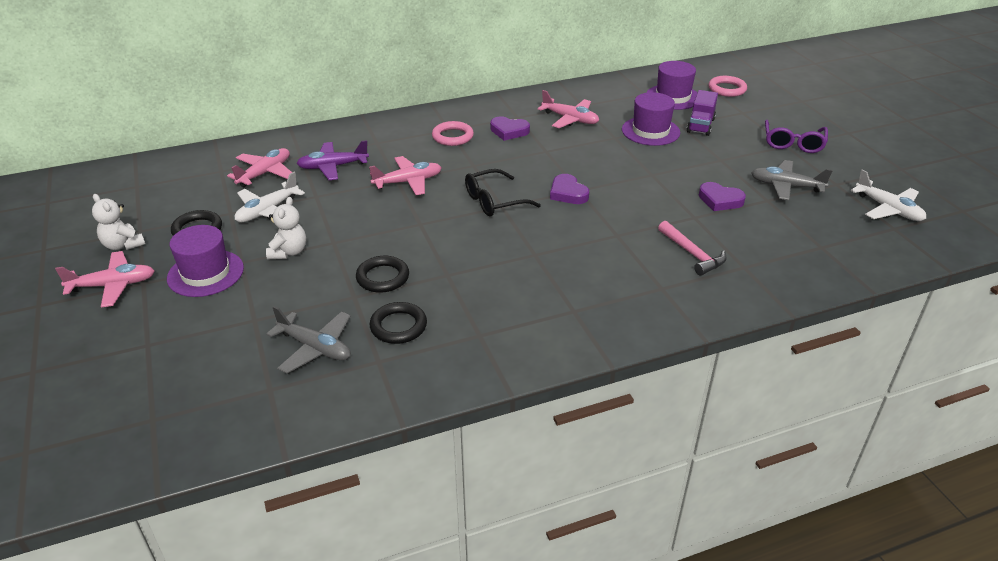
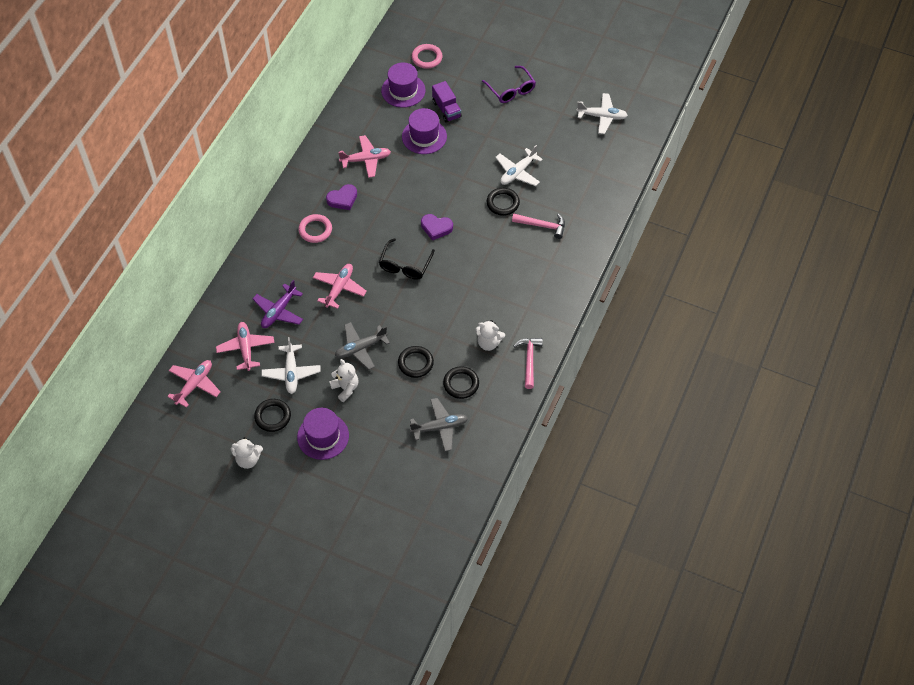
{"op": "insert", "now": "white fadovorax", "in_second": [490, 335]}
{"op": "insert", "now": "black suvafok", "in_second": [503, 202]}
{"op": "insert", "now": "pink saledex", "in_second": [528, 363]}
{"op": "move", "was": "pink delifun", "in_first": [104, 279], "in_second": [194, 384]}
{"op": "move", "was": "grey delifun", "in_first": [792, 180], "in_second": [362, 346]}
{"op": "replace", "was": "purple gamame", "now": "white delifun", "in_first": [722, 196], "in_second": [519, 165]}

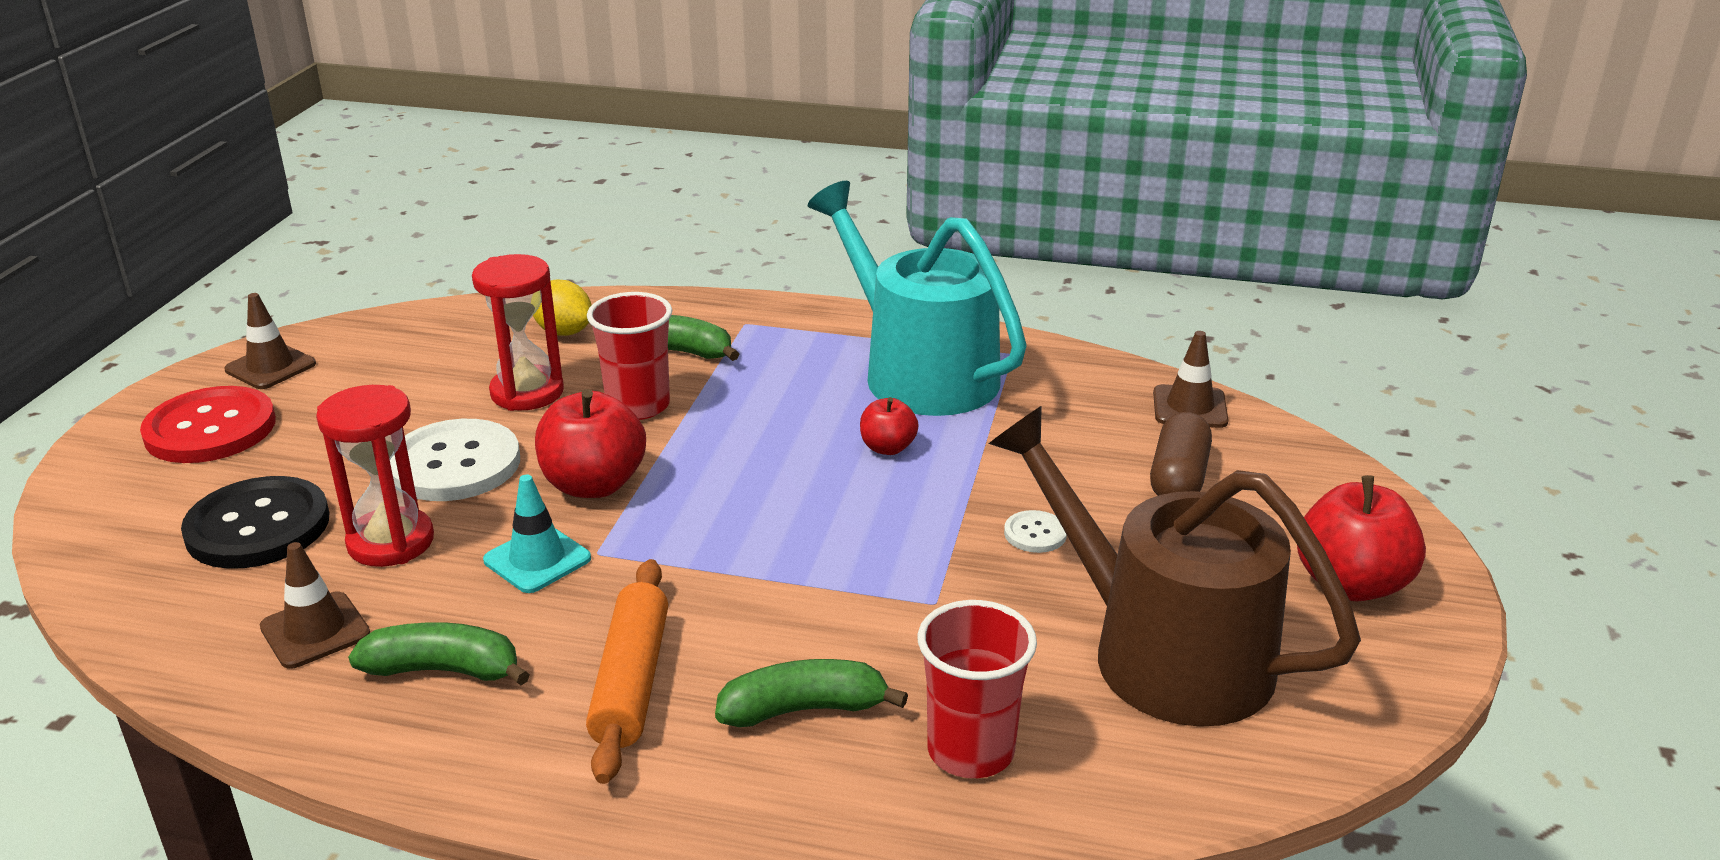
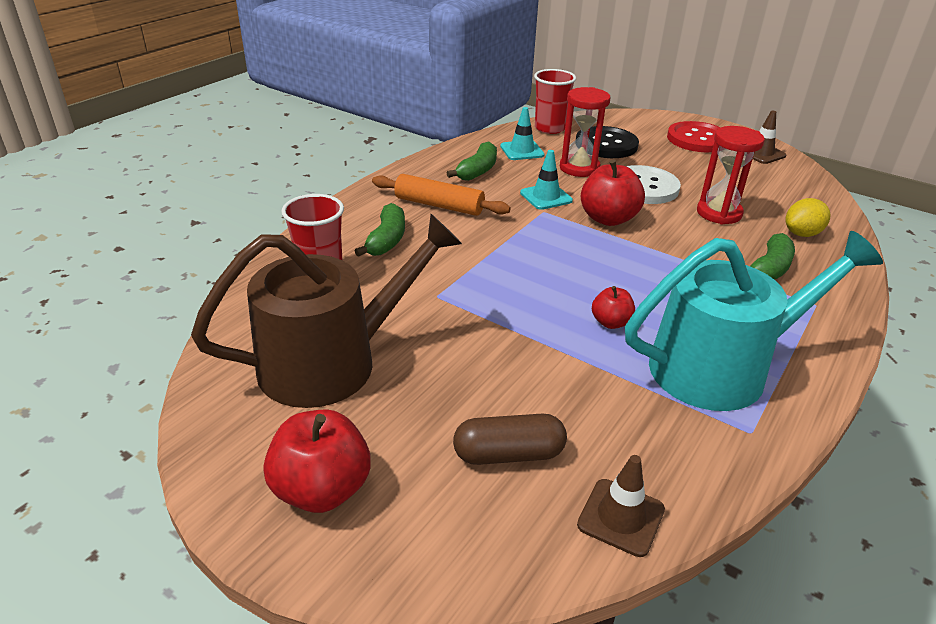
{"op": "delete", "was": "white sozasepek", "in_first": [1035, 531]}
{"op": "move", "was": "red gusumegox", "in_first": [629, 356], "in_second": [555, 101]}
{"op": "recolor", "was": "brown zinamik", "now": "turquoise zinamik", "in_first": [315, 605], "in_second": [522, 133]}
{"op": "rotate", "was": "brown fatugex", "in_first": [1181, 454], "in_second": [510, 439], "clockwise": -45}

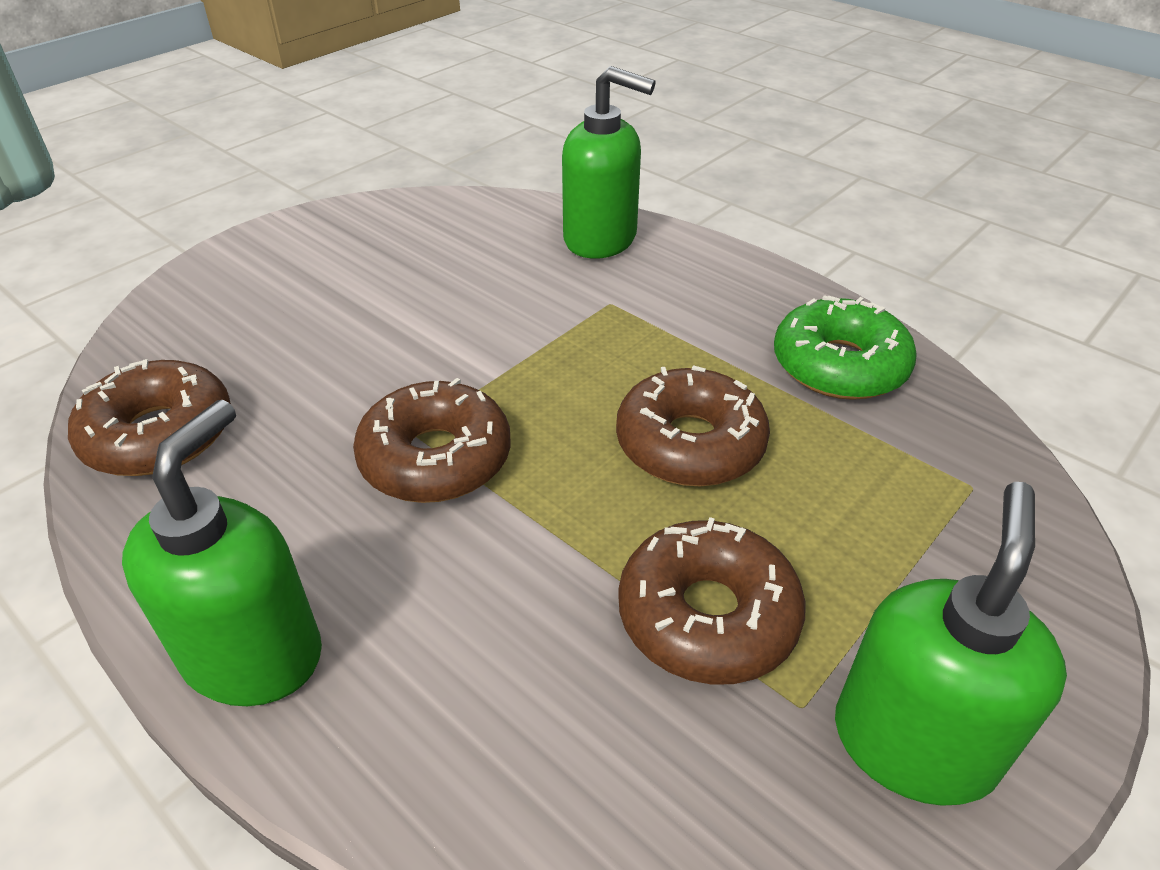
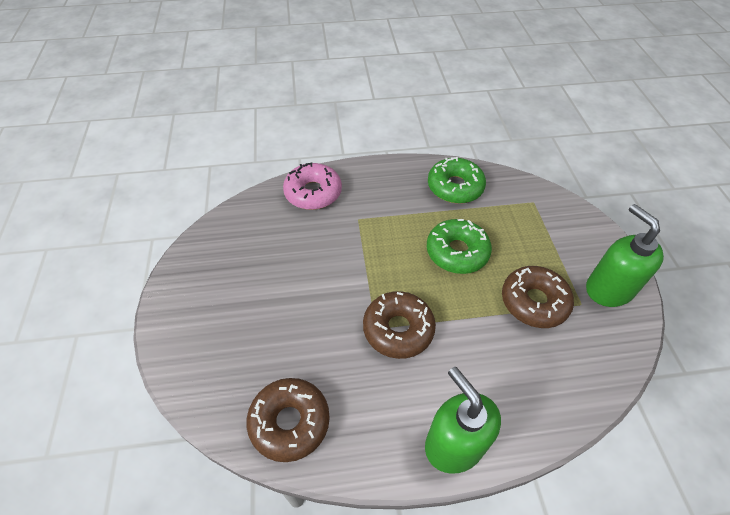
{"op": "replace", "was": "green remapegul", "now": "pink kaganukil", "in_first": [608, 162], "in_second": [312, 186]}
{"op": "recolor", "was": "brown kaganukil", "now": "green kaganukil", "in_first": [693, 425], "in_second": [459, 246]}

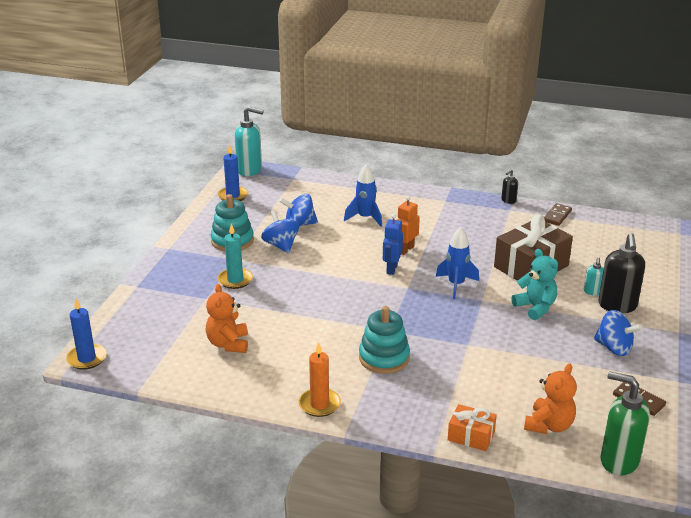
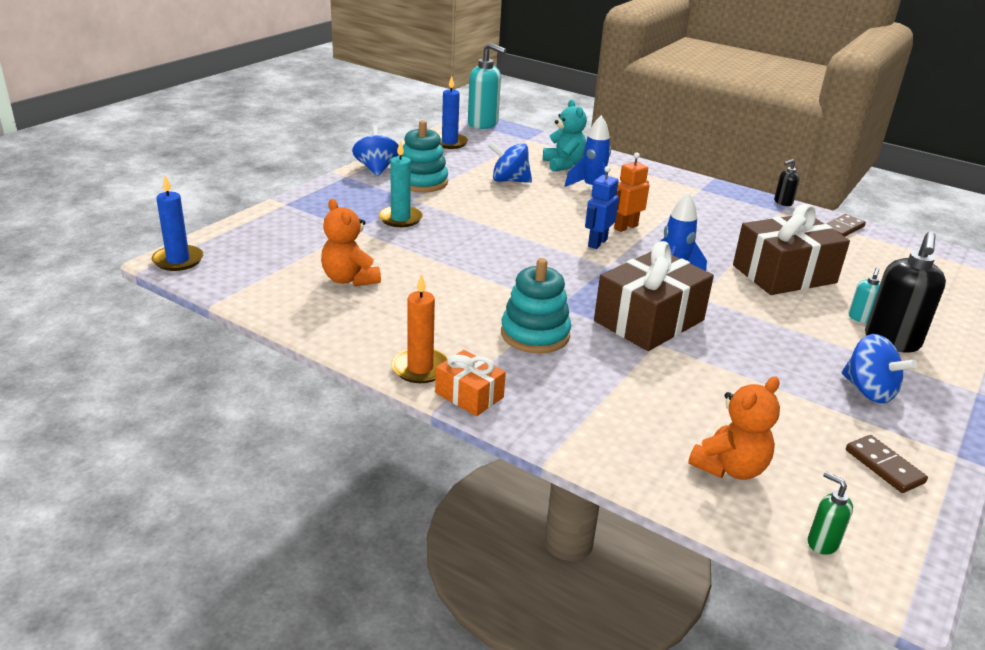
{"op": "insert", "now": "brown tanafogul", "in_second": [654, 296]}
{"op": "move", "was": "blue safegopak", "in_first": [280, 231], "in_second": [375, 151]}
{"op": "move", "was": "orange tanafogul", "in_first": [472, 427], "in_second": [470, 383]}
{"op": "move", "was": "turquoise fadovorax", "in_first": [534, 284], "in_second": [565, 135]}
{"op": "rotate", "was": "orange fadovorax", "in_first": [227, 318], "in_second": [351, 242], "clockwise": -45}
{"op": "resize", "was": "green remapegul", "in_first": [625, 423], "in_second": [830, 513], "ratio": 0.49}

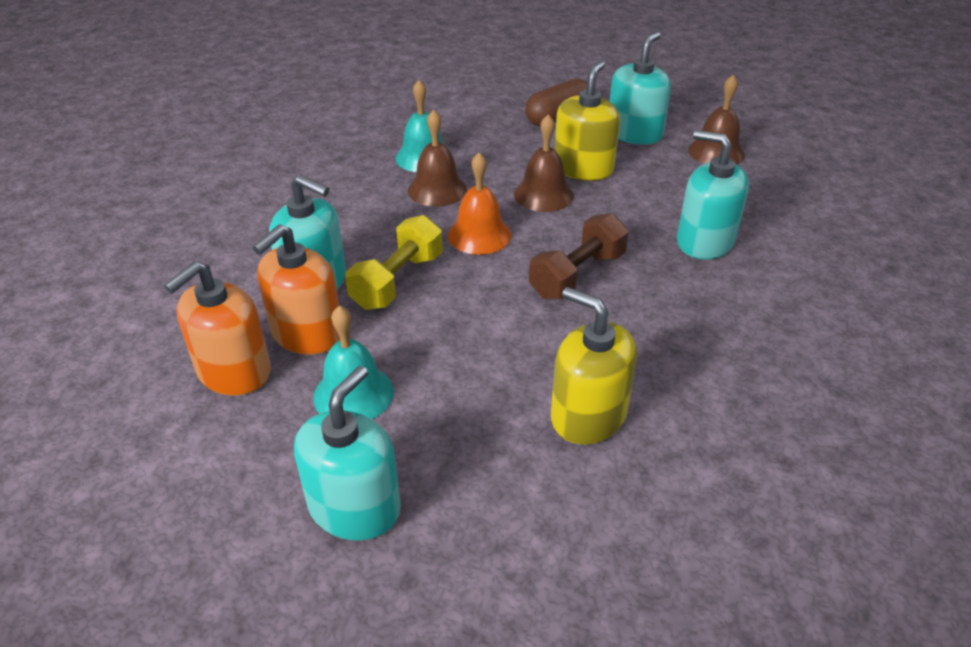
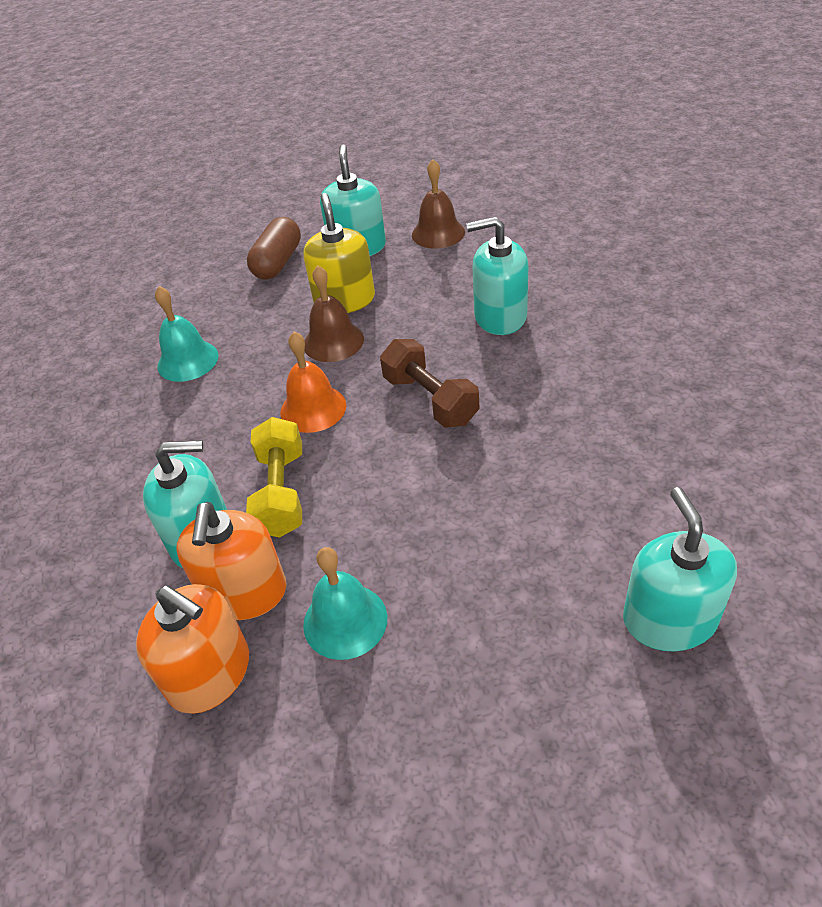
{"op": "delete", "was": "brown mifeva", "in_first": [437, 158]}
{"op": "delete", "was": "yellow remapegul", "in_first": [594, 365]}
{"op": "move", "was": "turquoise remapegul", "in_first": [347, 453], "in_second": [680, 569]}
{"op": "rotate", "was": "orange remapegul", "in_first": [217, 328], "in_second": [192, 649], "clockwise": -60}
{"op": "rotate", "was": "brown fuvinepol", "in_first": [579, 256], "in_second": [430, 383], "clockwise": -45}

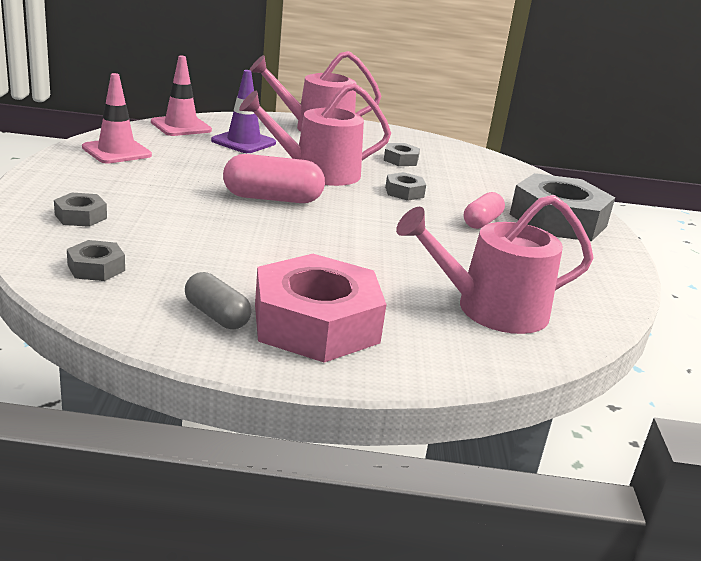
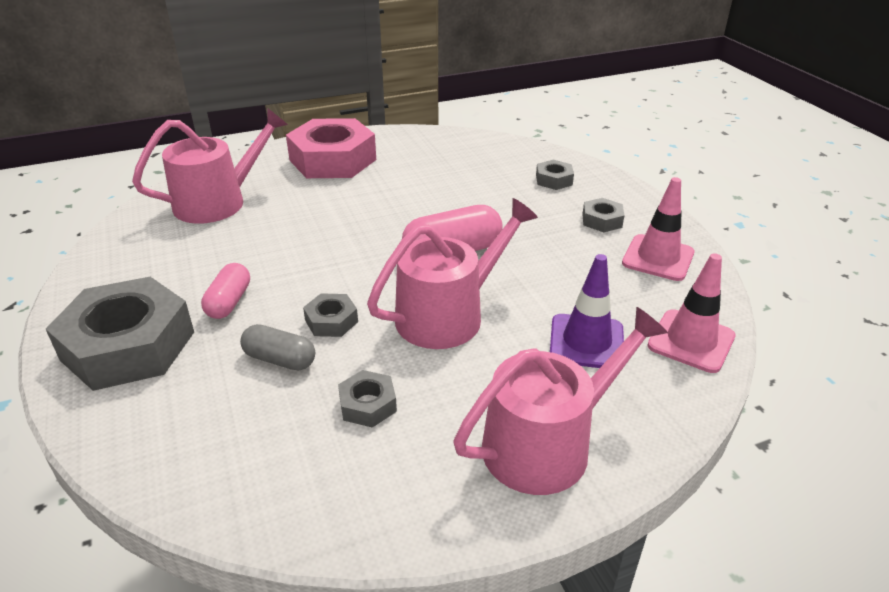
{"op": "move", "was": "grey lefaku", "in_first": [96, 260], "in_second": [603, 215]}
{"op": "move", "was": "grey fatugex", "in_first": [218, 300], "in_second": [277, 347]}

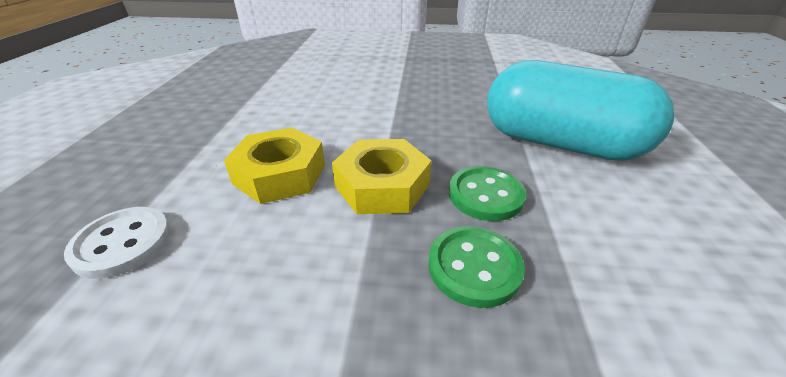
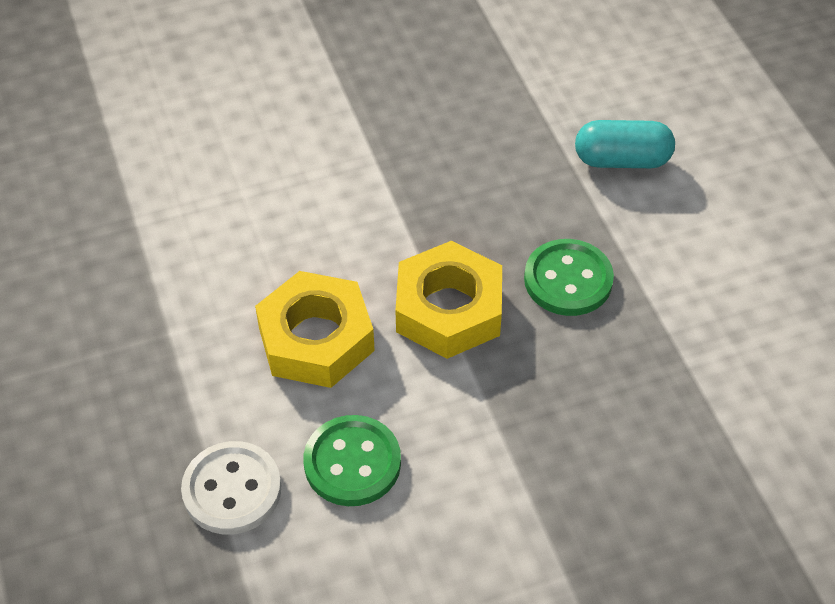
{"op": "move", "was": "green sozasepek", "in_first": [476, 267], "in_second": [352, 460]}
{"op": "resize", "was": "turquoise fatugex", "in_first": [580, 110], "in_second": [625, 144], "ratio": 0.46}

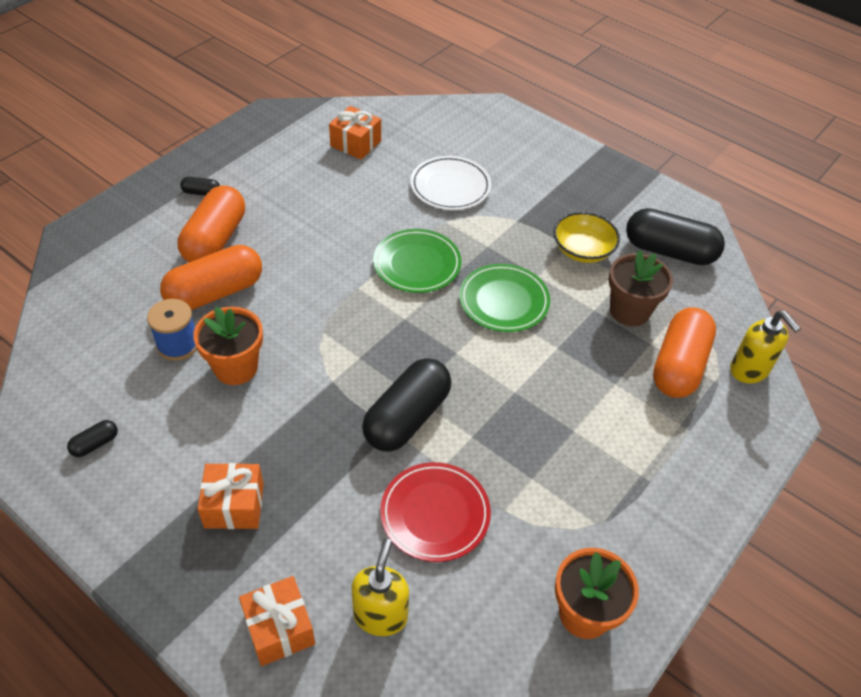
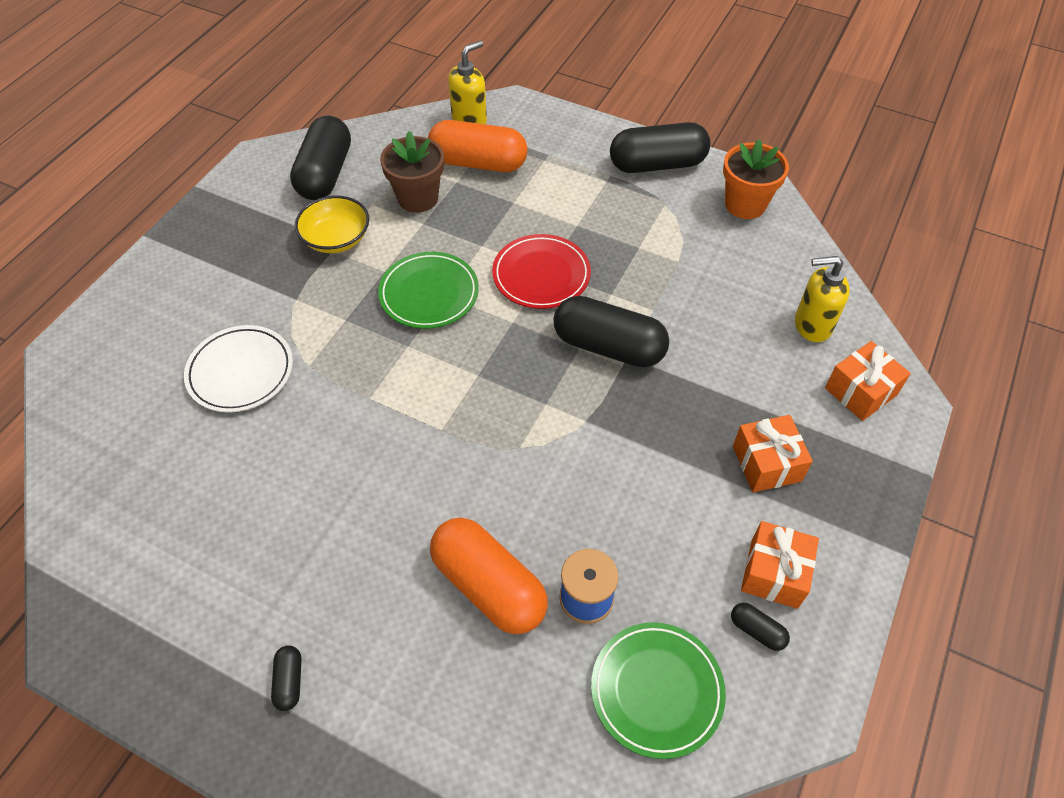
{"op": "delete", "was": "orange fatugex", "in_first": [211, 223]}
{"op": "delete", "was": "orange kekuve", "in_first": [228, 346]}
{"op": "insert", "now": "black fatugex", "in_second": [660, 147]}
{"op": "move", "was": "orange tanafogul", "in_first": [355, 133], "in_second": [780, 565]}
{"op": "move", "was": "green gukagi", "in_first": [417, 261], "in_second": [658, 690]}
{"op": "move", "was": "red gukagi", "in_first": [435, 512], "in_second": [541, 271]}

